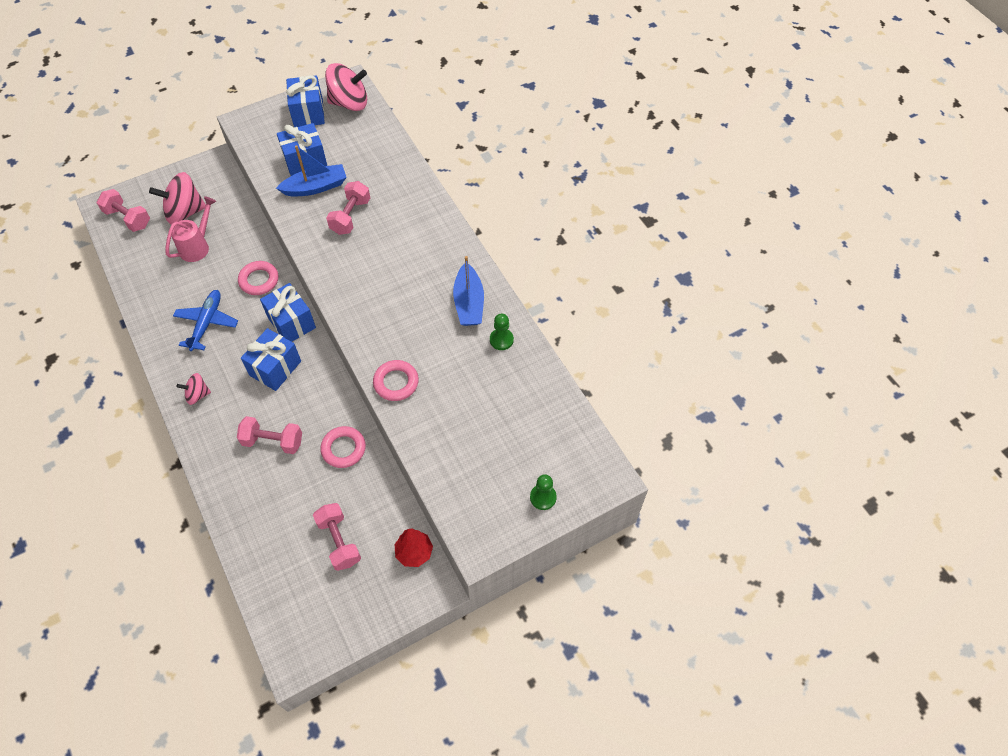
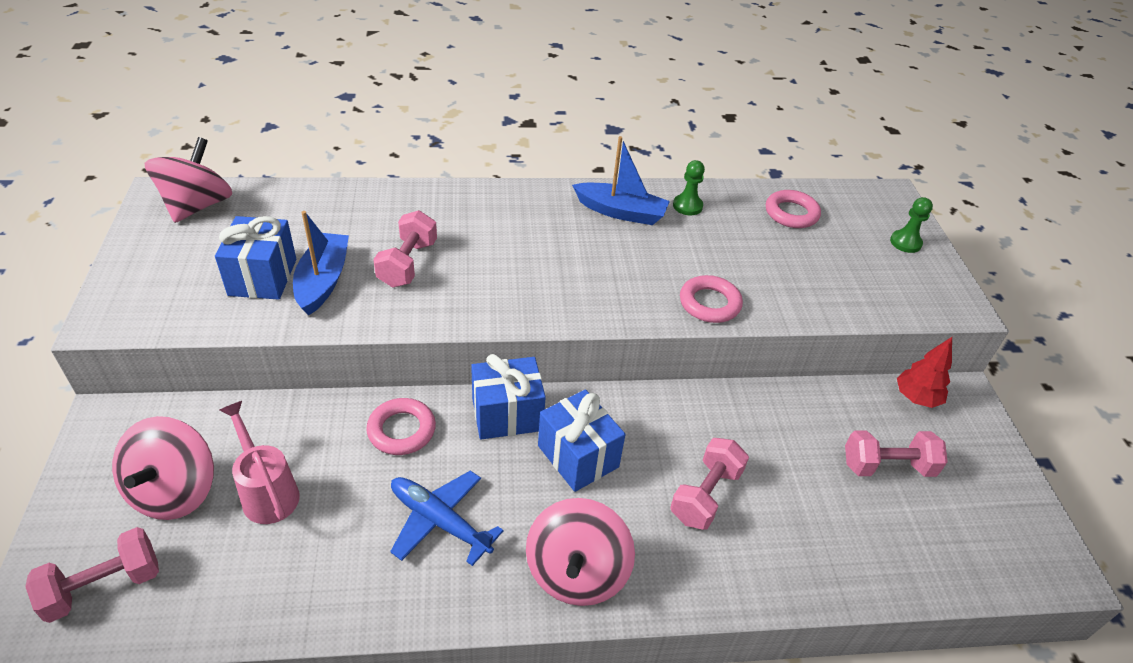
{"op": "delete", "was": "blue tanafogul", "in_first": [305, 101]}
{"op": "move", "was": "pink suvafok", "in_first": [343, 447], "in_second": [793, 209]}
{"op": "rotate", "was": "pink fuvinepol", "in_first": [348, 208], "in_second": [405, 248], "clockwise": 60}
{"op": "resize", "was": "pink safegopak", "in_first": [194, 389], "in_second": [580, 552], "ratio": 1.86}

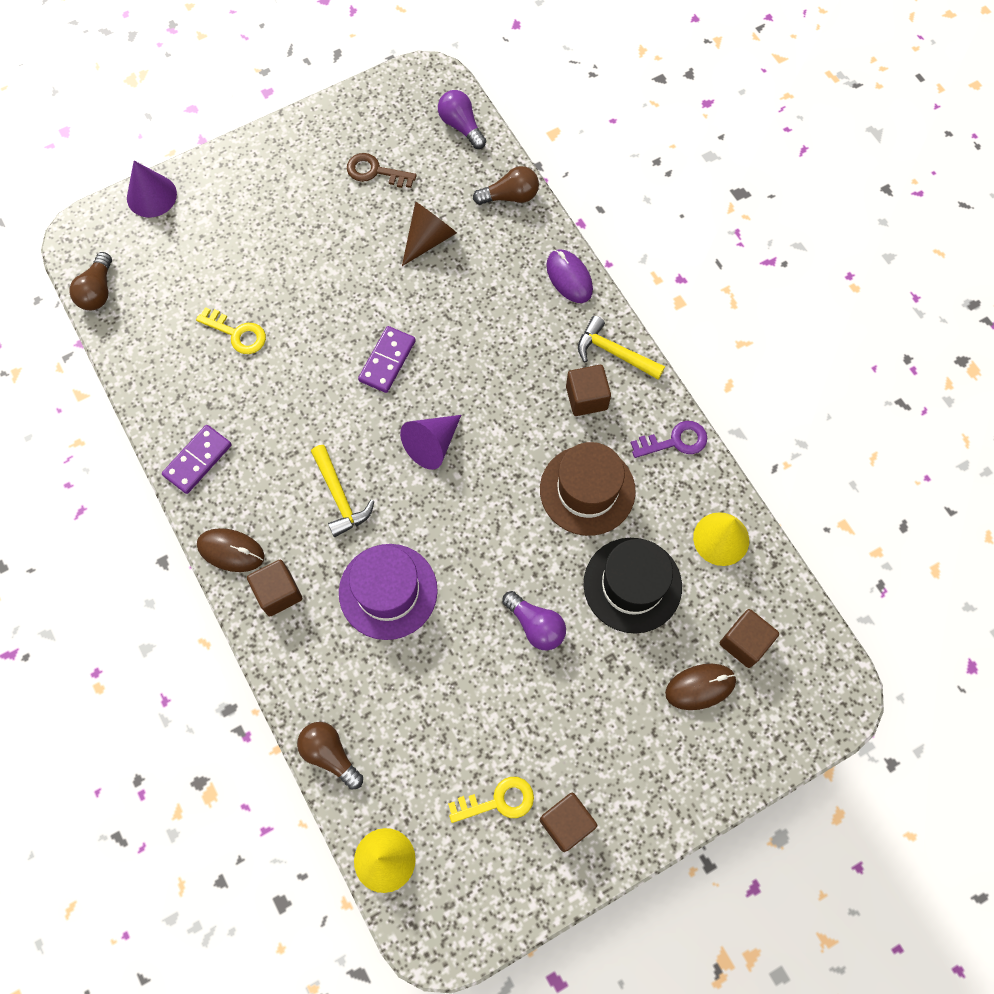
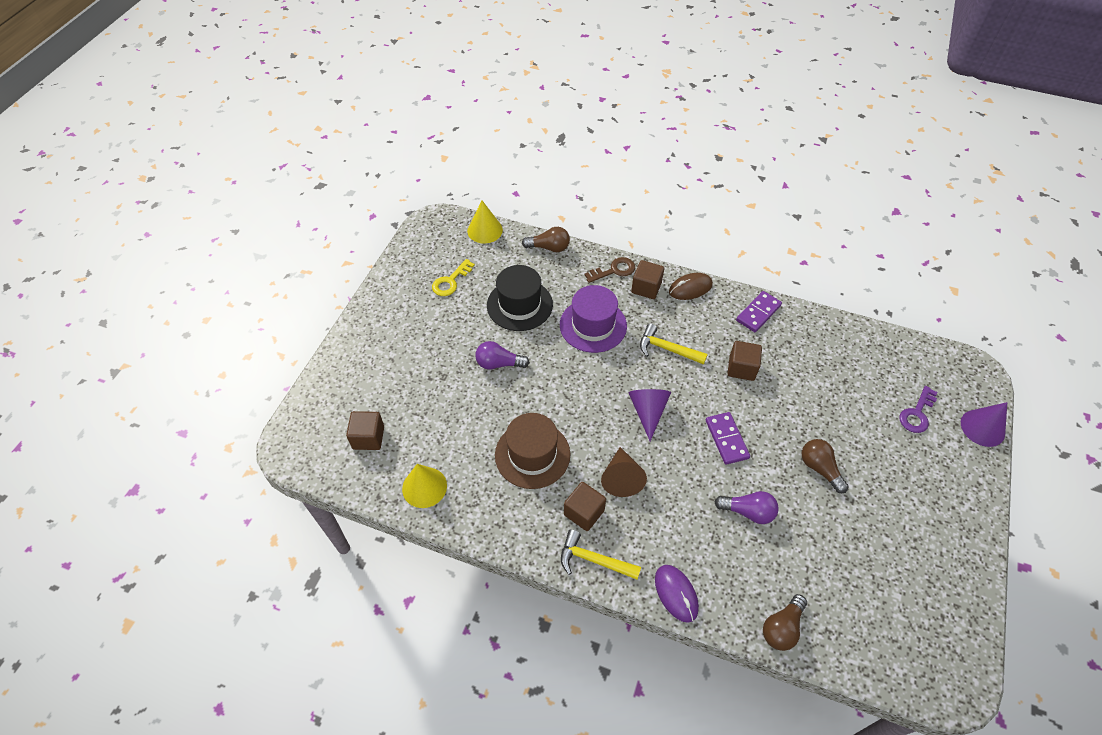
{"op": "delete", "was": "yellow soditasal", "in_first": [231, 330]}
{"op": "delete", "was": "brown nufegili", "in_first": [700, 687]}
{"op": "move", "was": "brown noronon", "in_first": [91, 281], "in_second": [825, 466]}
{"op": "move", "was": "brown soditasal", "in_first": [382, 170], "in_second": [609, 270]}
{"op": "move", "was": "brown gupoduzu", "in_first": [429, 233], "in_second": [624, 472]}
{"op": "move", "was": "purple noronon", "in_first": [462, 119], "in_second": [747, 507]}
{"op": "move", "was": "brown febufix", "in_first": [568, 822], "in_second": [745, 361]}
{"op": "move", "was": "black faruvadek", "in_first": [633, 586], "in_second": [520, 298]}
{"op": "move", "was": "purple soditasal", "in_first": [669, 439], "in_second": [918, 409]}
{"op": "rotate", "was": "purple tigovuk", "in_first": [197, 459], "in_second": [759, 311], "clockwise": 45}
{"op": "rotate", "was": "purple nufegili", "in_first": [569, 276], "in_second": [677, 594], "clockwise": 45}
{"op": "rotate", "was": "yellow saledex", "in_first": [621, 347], "in_second": [601, 554], "clockwise": -150}

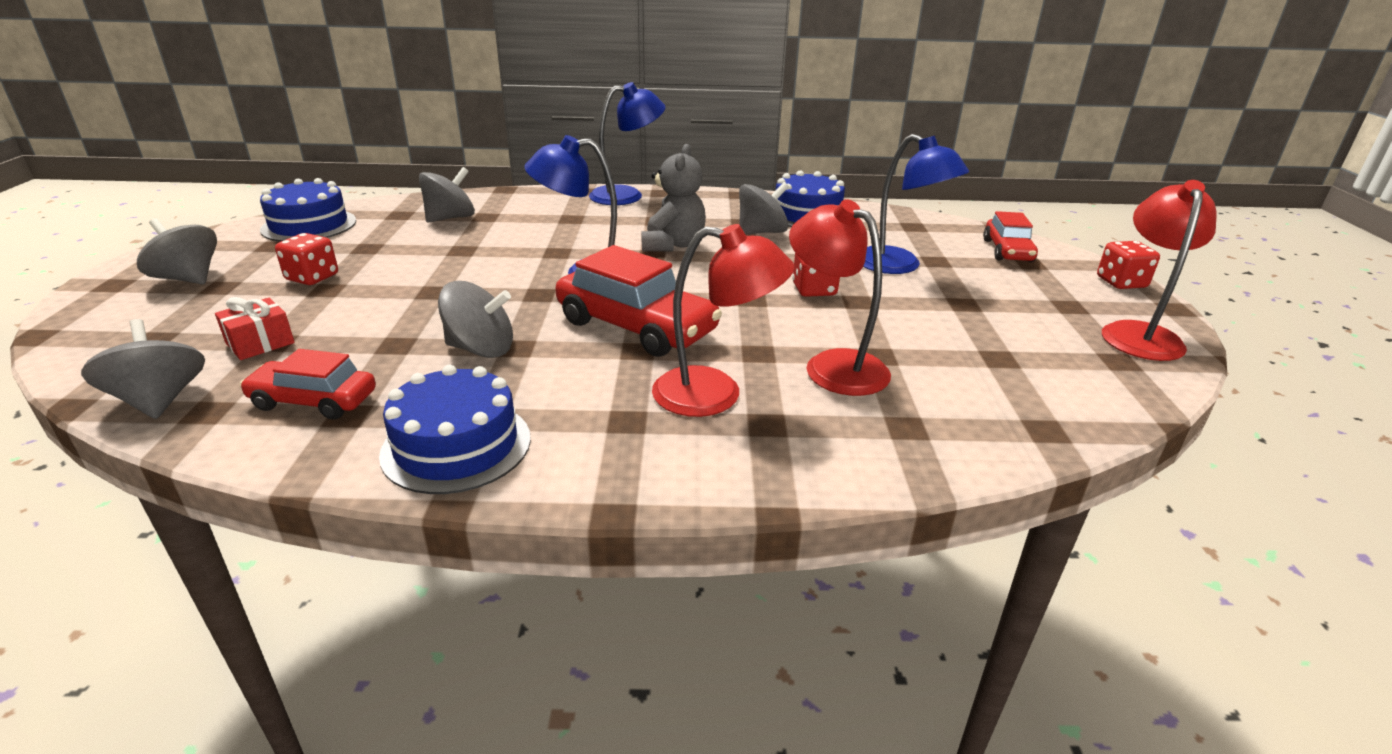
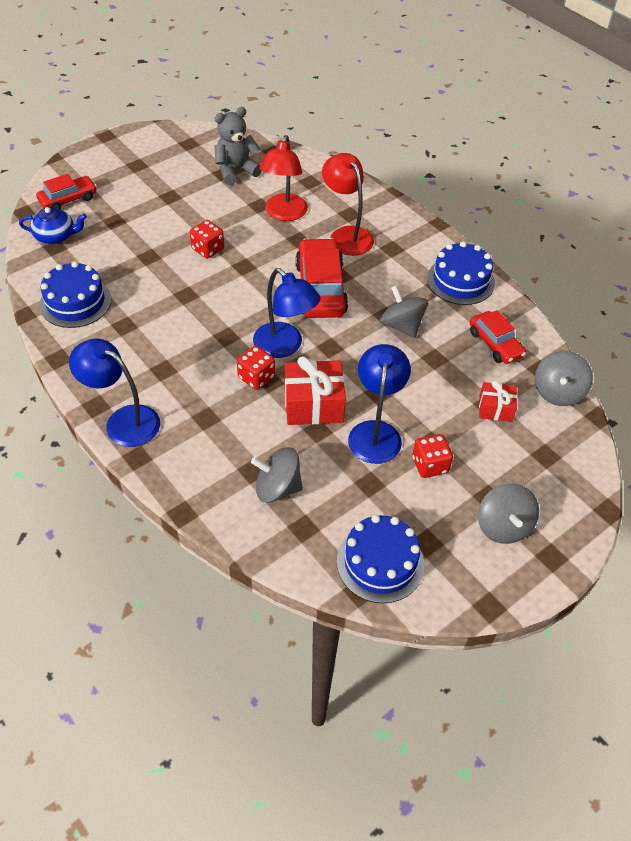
{"op": "delete", "was": "grey safegopak", "in_first": [764, 208]}
{"op": "delete", "was": "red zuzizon", "in_first": [1159, 270]}
{"op": "insert", "now": "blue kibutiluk", "in_second": [53, 225]}
{"op": "insert", "now": "red tanafogul", "in_second": [315, 390]}
{"op": "move", "was": "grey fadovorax", "in_first": [673, 198], "in_second": [238, 146]}
{"op": "move", "was": "blue zuzizon", "in_first": [916, 204], "in_second": [379, 404]}
{"op": "move", "was": "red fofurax", "in_first": [1128, 265], "in_second": [256, 368]}

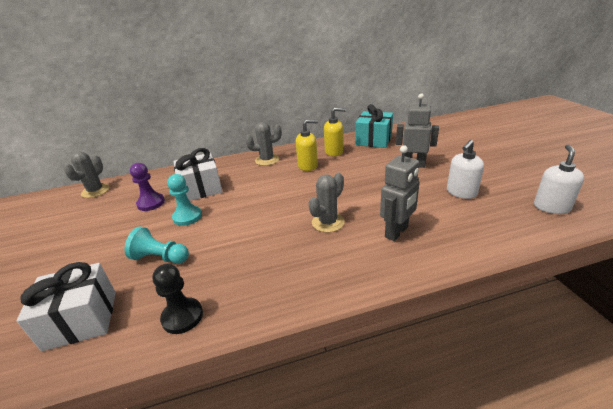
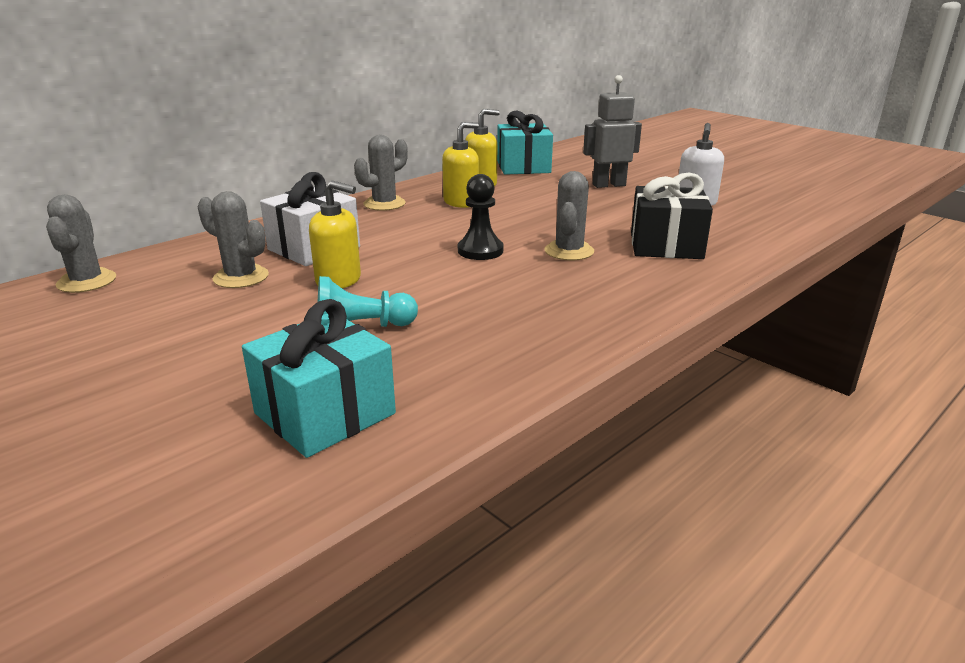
{"op": "delete", "was": "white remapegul", "in_first": [559, 179]}
{"op": "move", "was": "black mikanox", "in_first": [178, 299], "in_second": [480, 217]}
{"op": "replace", "was": "purple mikanox", "now": "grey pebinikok", "in_first": [147, 187], "in_second": [233, 239]}
{"op": "replace", "was": "turquoise mikanox", "now": "yellow remapegul", "in_first": [184, 200], "in_second": [335, 234]}
{"op": "replace", "was": "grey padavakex", "now": "black tanafogul", "in_first": [399, 193], "in_second": [672, 216]}
{"op": "recolor", "was": "white tanafogul", "now": "turquoise tanafogul", "in_first": [66, 306], "in_second": [319, 378]}

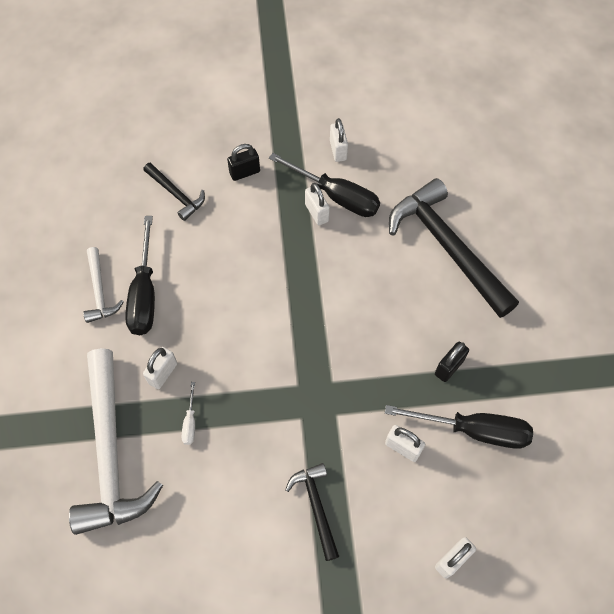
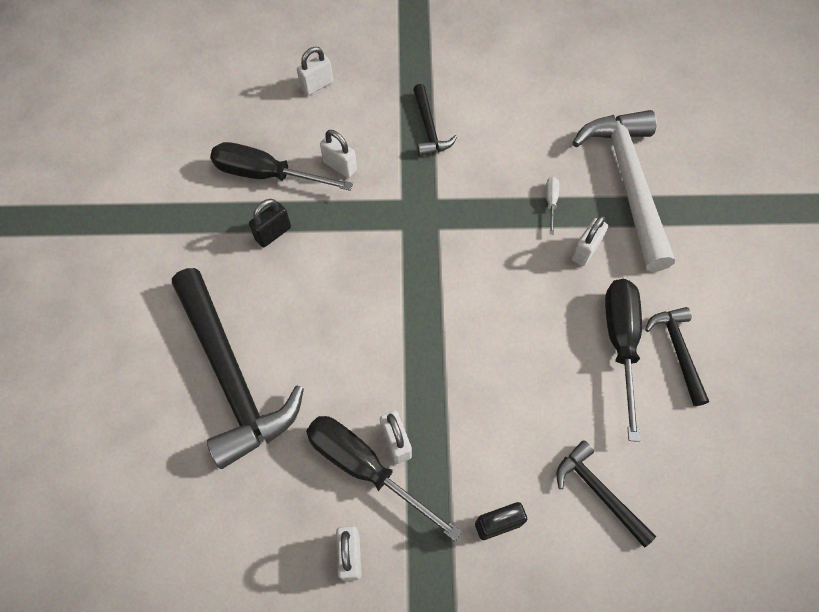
{"op": "recolor", "was": "white saledex", "now": "black saledex", "in_first": [103, 285], "in_second": [677, 356]}

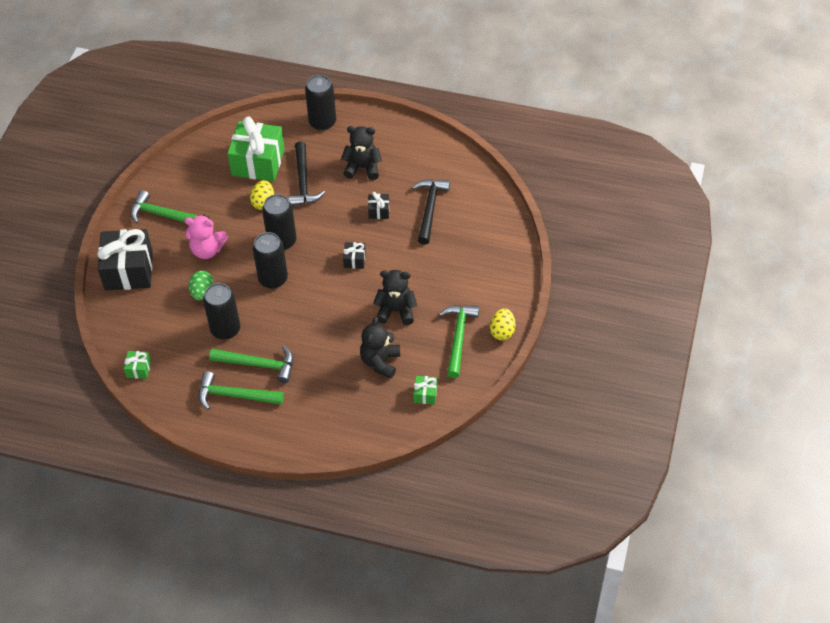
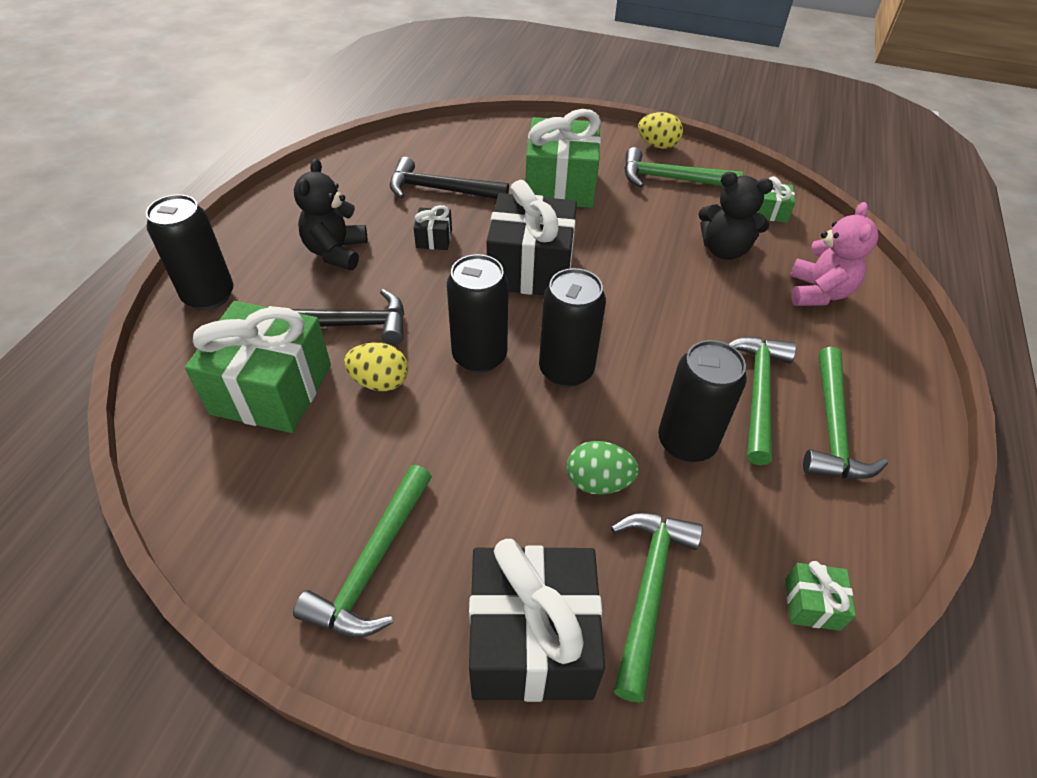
{"op": "delete", "was": "black fadovorax", "in_first": [395, 297]}
{"op": "insert", "now": "green tanafogul", "in_second": [563, 158]}
{"op": "insert", "now": "green saledex", "in_second": [657, 608]}
{"op": "move", "was": "pink fadovorax", "in_first": [206, 237], "in_second": [834, 254]}
{"op": "resize", "was": "black tanafogul", "in_first": [354, 255], "in_second": [532, 237], "ratio": 2.28}

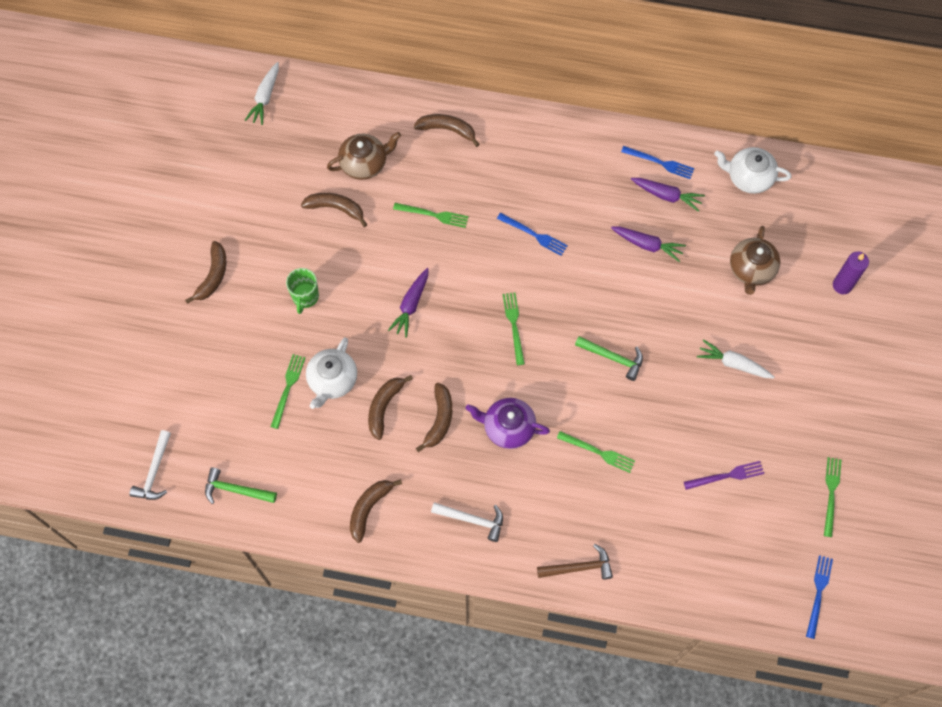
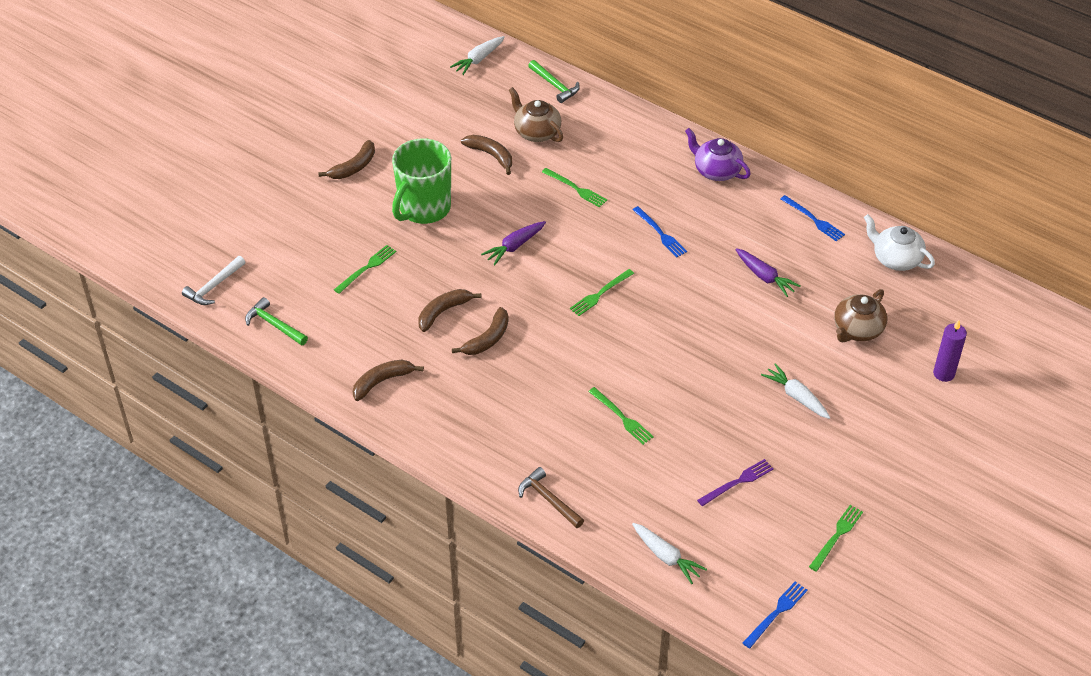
{"op": "delete", "was": "white kibutiluk", "in_first": [331, 373]}
{"op": "delete", "was": "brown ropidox", "in_first": [447, 130]}
{"op": "delete", "was": "white saledex", "in_first": [467, 522]}
{"op": "delete", "was": "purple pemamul", "in_first": [668, 195]}
{"op": "insert", "now": "white pemamul", "in_second": [669, 553]}
{"op": "move", "was": "purple kibutiluk", "in_first": [508, 423], "in_second": [718, 154]}
{"op": "move", "was": "green saledex", "in_first": [609, 358], "in_second": [554, 81]}
{"op": "rotate", "was": "brown kibutiluk", "in_first": [364, 156], "in_second": [536, 114], "clockwise": -135}
{"op": "rotate", "was": "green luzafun", "in_first": [513, 328], "in_second": [602, 292], "clockwise": -150}
{"op": "rotate", "was": "brown saledex", "in_first": [575, 561], "in_second": [551, 497], "clockwise": -150}
{"op": "rotate", "was": "purple luzafun", "in_first": [724, 475], "in_second": [735, 482], "clockwise": -45}
{"op": "resize", "was": "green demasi", "in_first": [302, 291], "in_second": [421, 181], "ratio": 1.93}

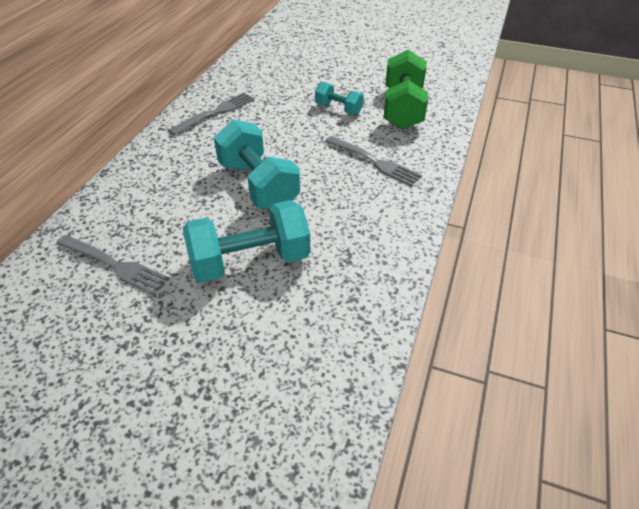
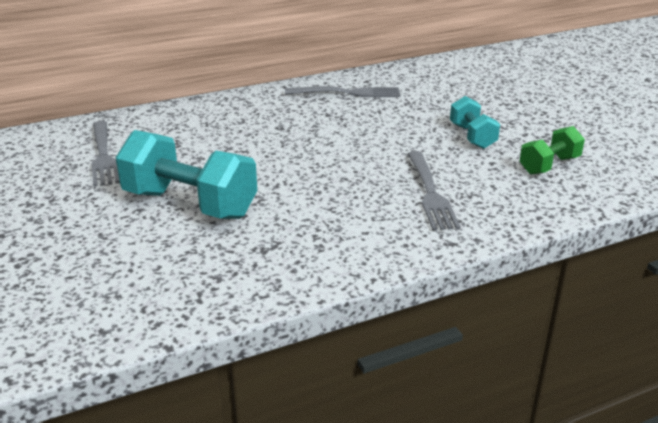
{"op": "delete", "was": "turquoise fuvinepol", "in_first": [257, 164]}
{"op": "resize", "was": "green fuvinepol", "in_first": [406, 90], "in_second": [552, 150], "ratio": 0.55}

